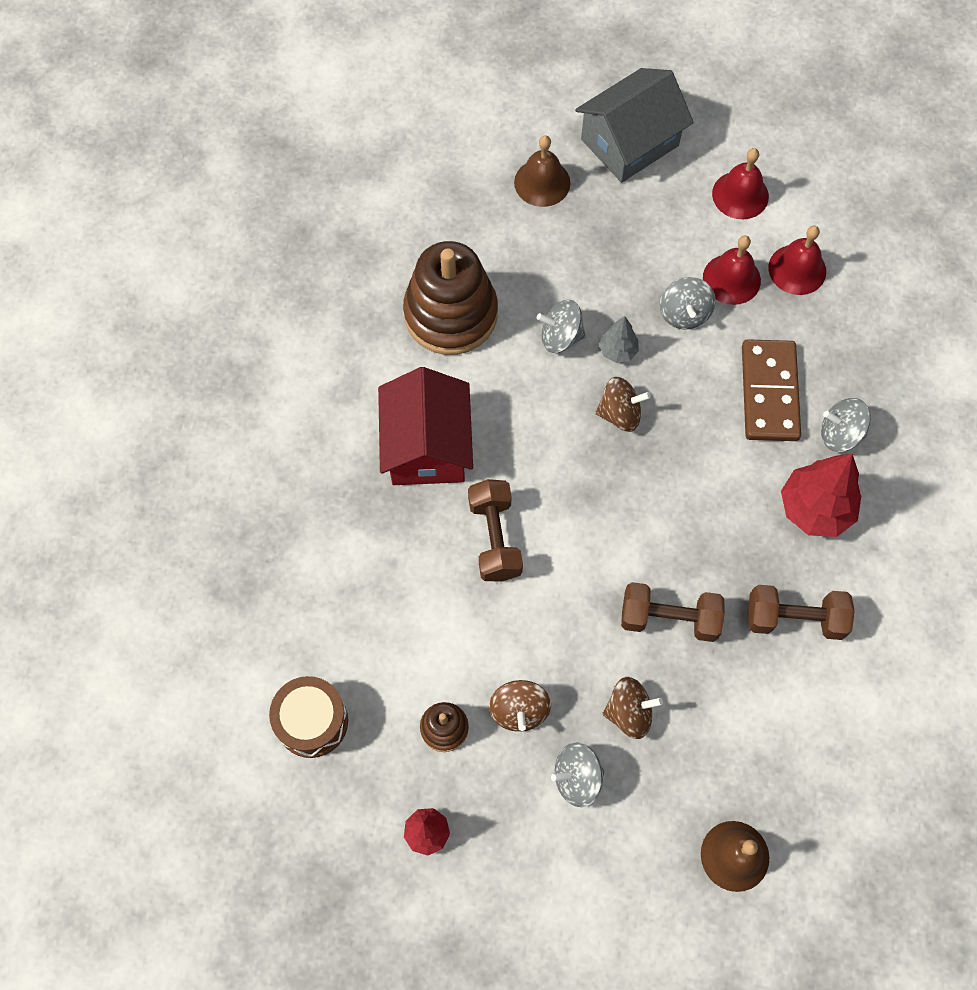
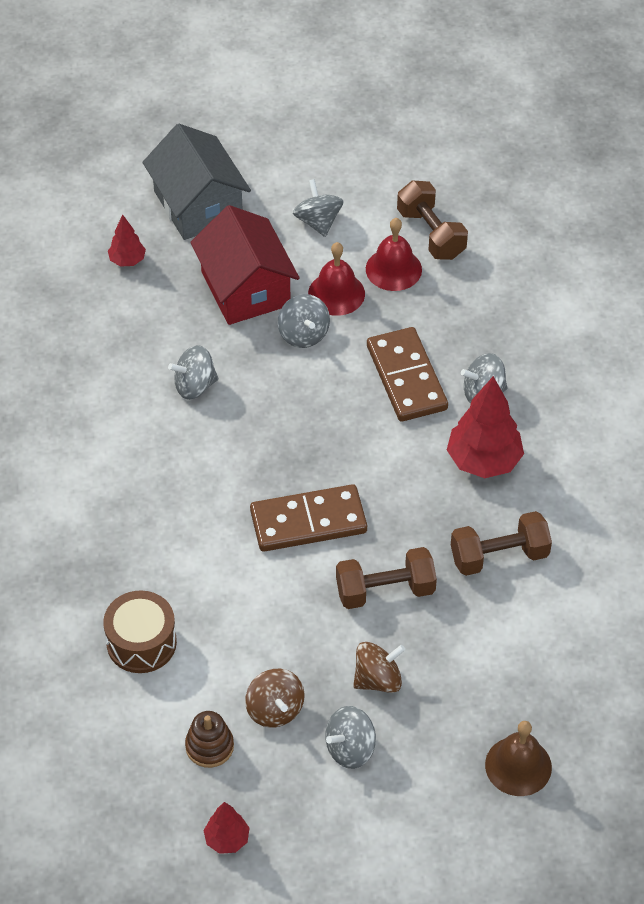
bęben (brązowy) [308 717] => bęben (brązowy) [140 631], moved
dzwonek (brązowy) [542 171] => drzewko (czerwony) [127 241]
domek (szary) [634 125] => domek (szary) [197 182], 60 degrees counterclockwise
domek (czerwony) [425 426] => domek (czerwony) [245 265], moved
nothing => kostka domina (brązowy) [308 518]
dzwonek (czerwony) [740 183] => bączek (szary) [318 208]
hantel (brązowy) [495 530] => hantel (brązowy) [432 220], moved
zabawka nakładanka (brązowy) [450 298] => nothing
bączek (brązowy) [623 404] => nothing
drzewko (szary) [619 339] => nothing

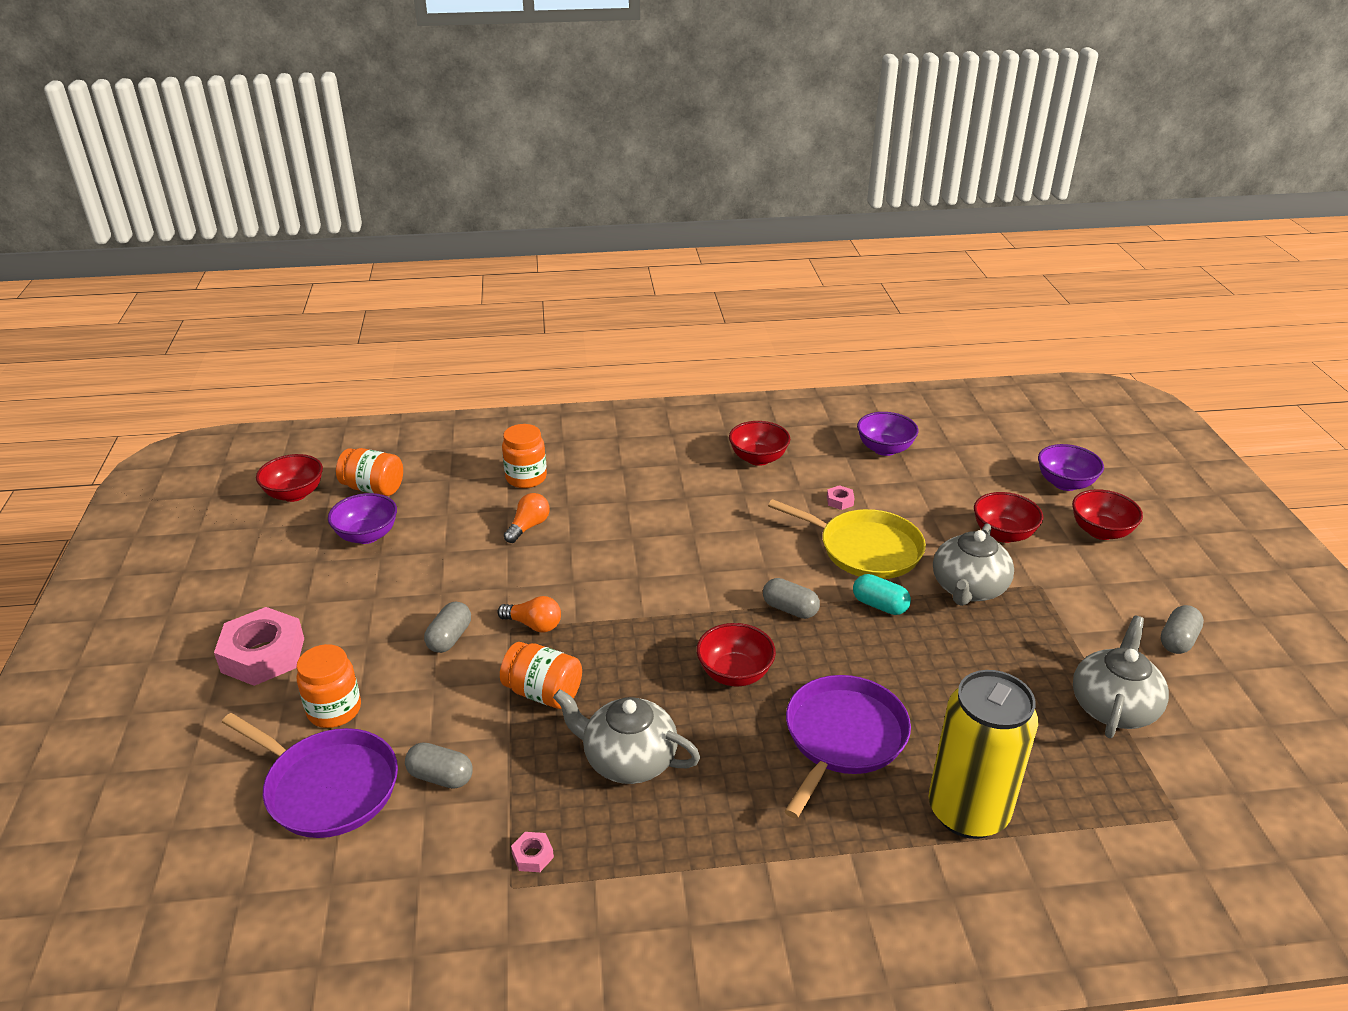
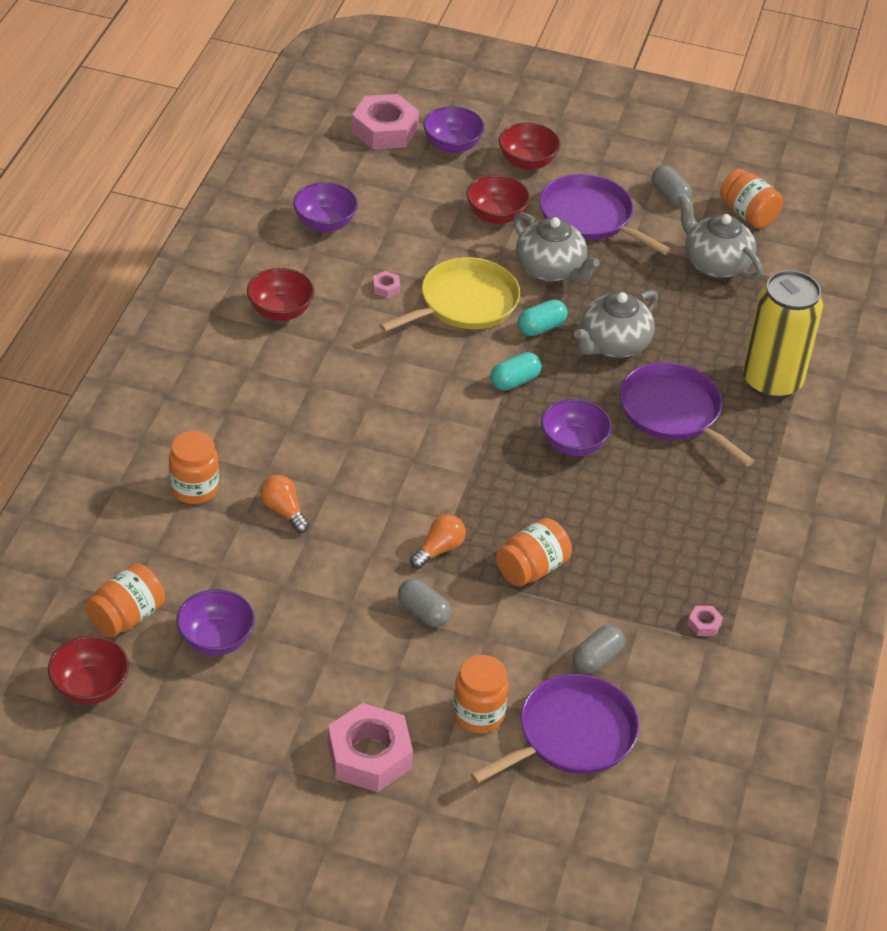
nothing => nakrętka (różowy) [385 121]
kapsułka (szary) [791 598] => kapsułka (turkusowy) [516 371]
nothing => patelnia (fioletowy) [605 214]
miska (czerwony) [736 654] => miska (fioletowy) [576 427]
imbryk (szary) [626 736] => imbryk (szary) [616 324], moved
nothing => słoik (pomarańczowy) [751 198]

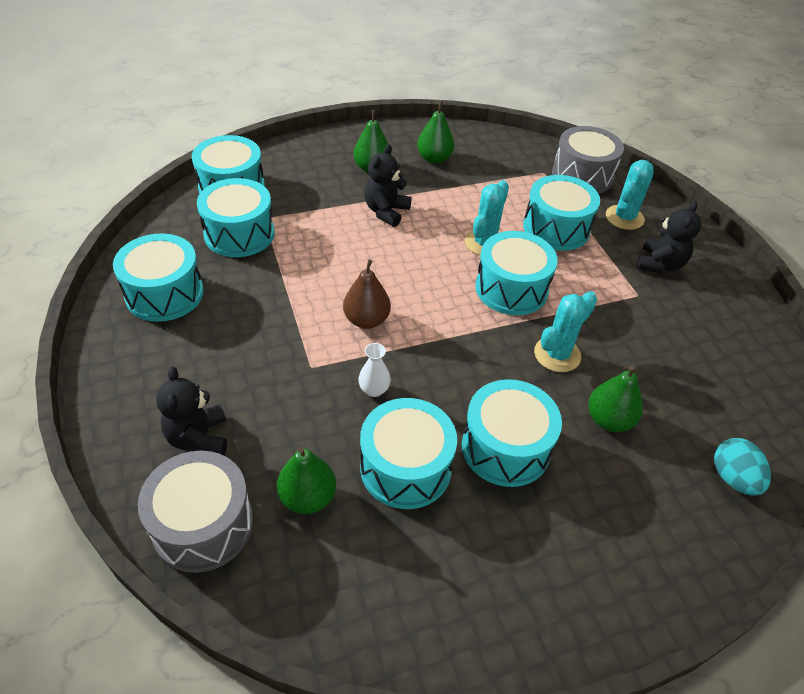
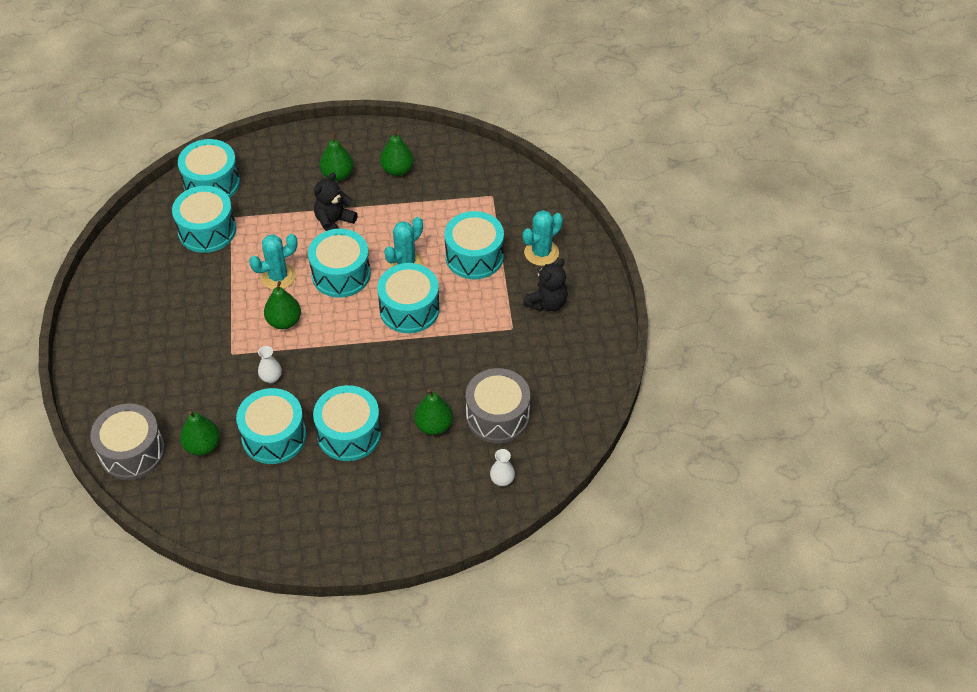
kaktus (turkusowy) [565 331] => kaktus (turkusowy) [273 262], moved
gruszka (brązowy) [367 294] => gruszka (zielony) [282 305]
bęben (turkusowy) [158 277] => bęben (turkusowy) [339 263], moved
bęben (szary) [588 160] => bęben (szary) [498 405], moved
jajko (turkusowy) [742 467] => wazon (biały) [502 467]
miś (czarny) [191 411] => nothing

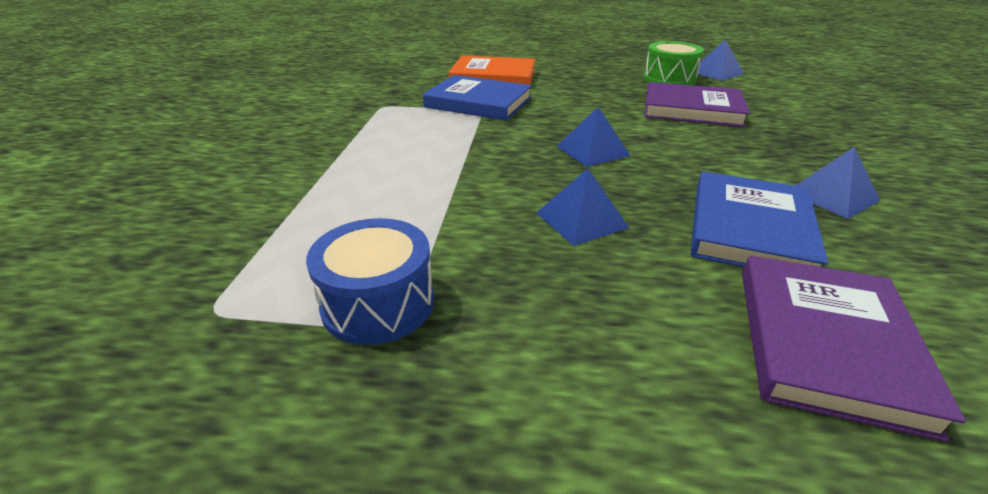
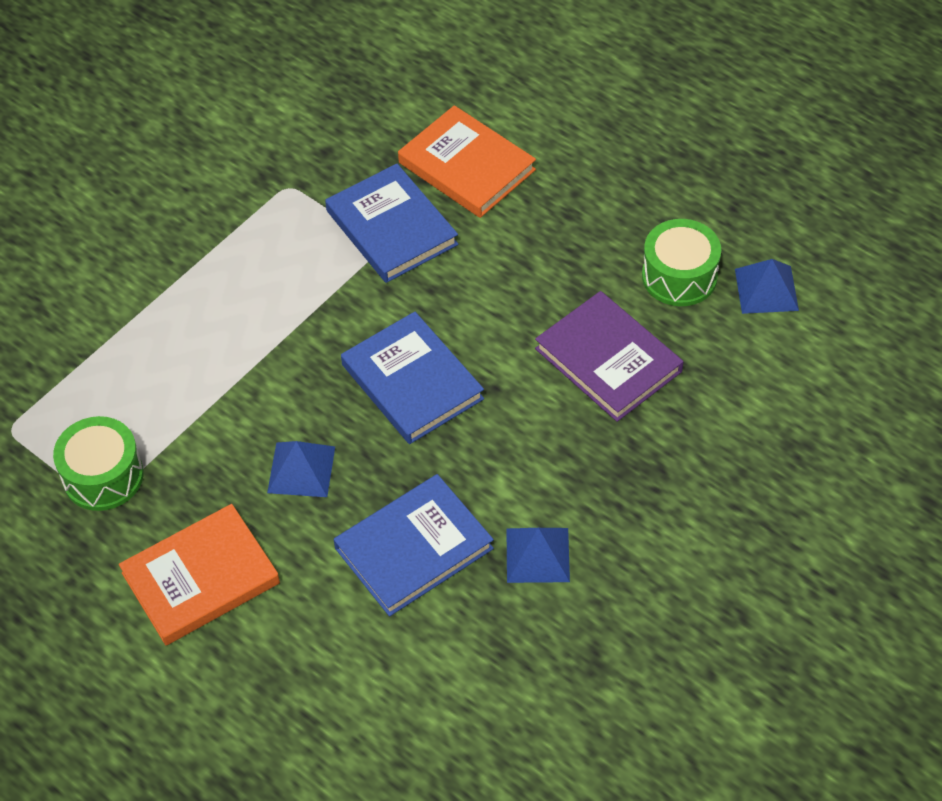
bęben (niebieski) [370 281] => bęben (zielony) [98 463]
nothing => książka (pomarańczowy) [199 574]
piramida (niebieski) [593 137] => książka (niebieski) [412 378]
książka (fioletowy) [854 349] => nothing

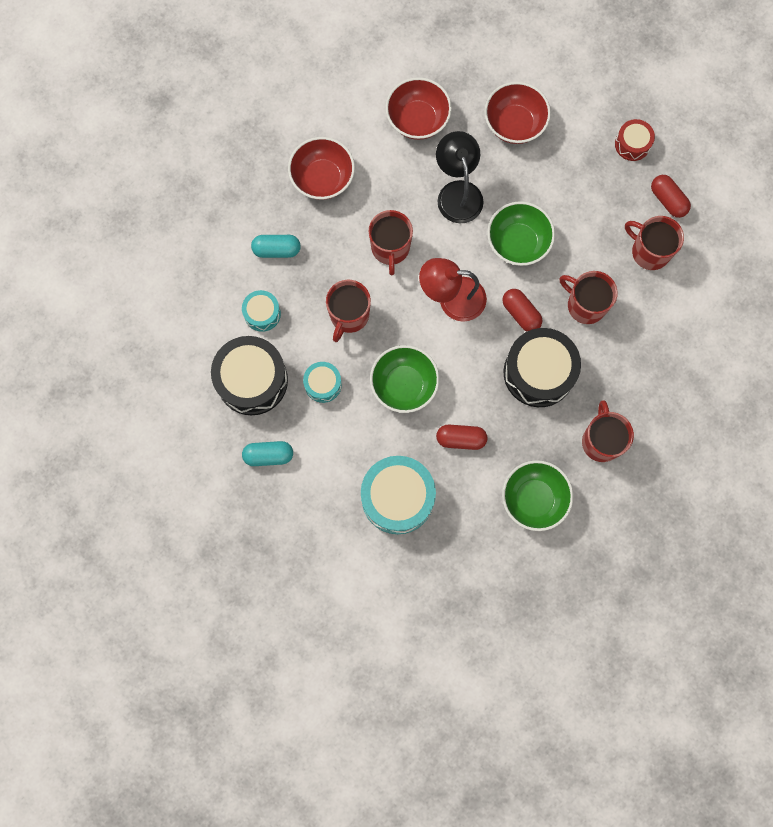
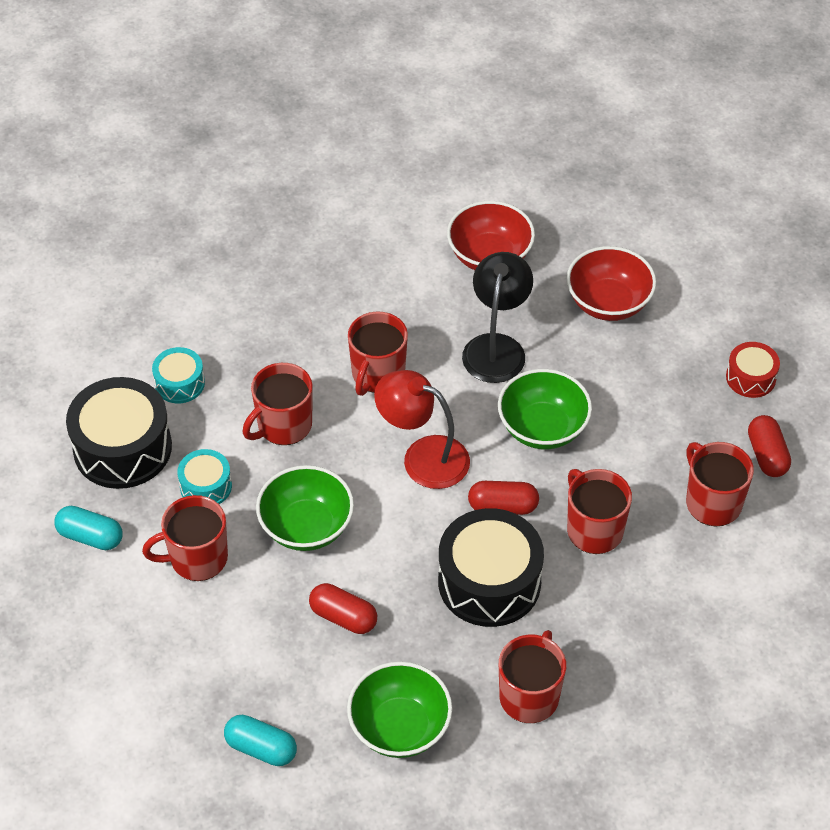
nothing => kubek (czerwony) [185 538]
kapsułka (turkusowy) [276 246] => kapsułka (turkusowy) [260 740], moved
kapsułka (czerwony) [522 310] => kapsułka (czerwony) [503 498], 75 degrees counterclockwise
miska (czerwony) [321 168] => nothing
bęben (turkusowy) [398 495] => nothing

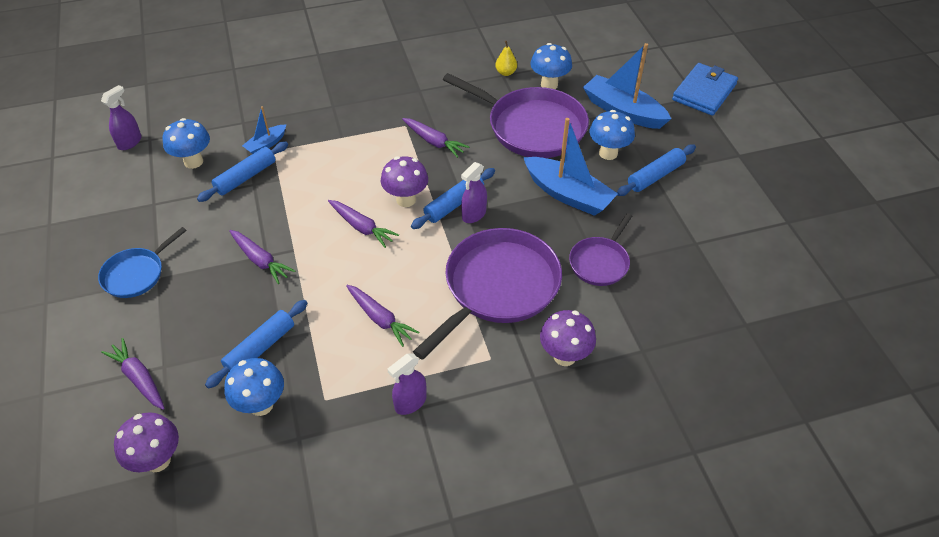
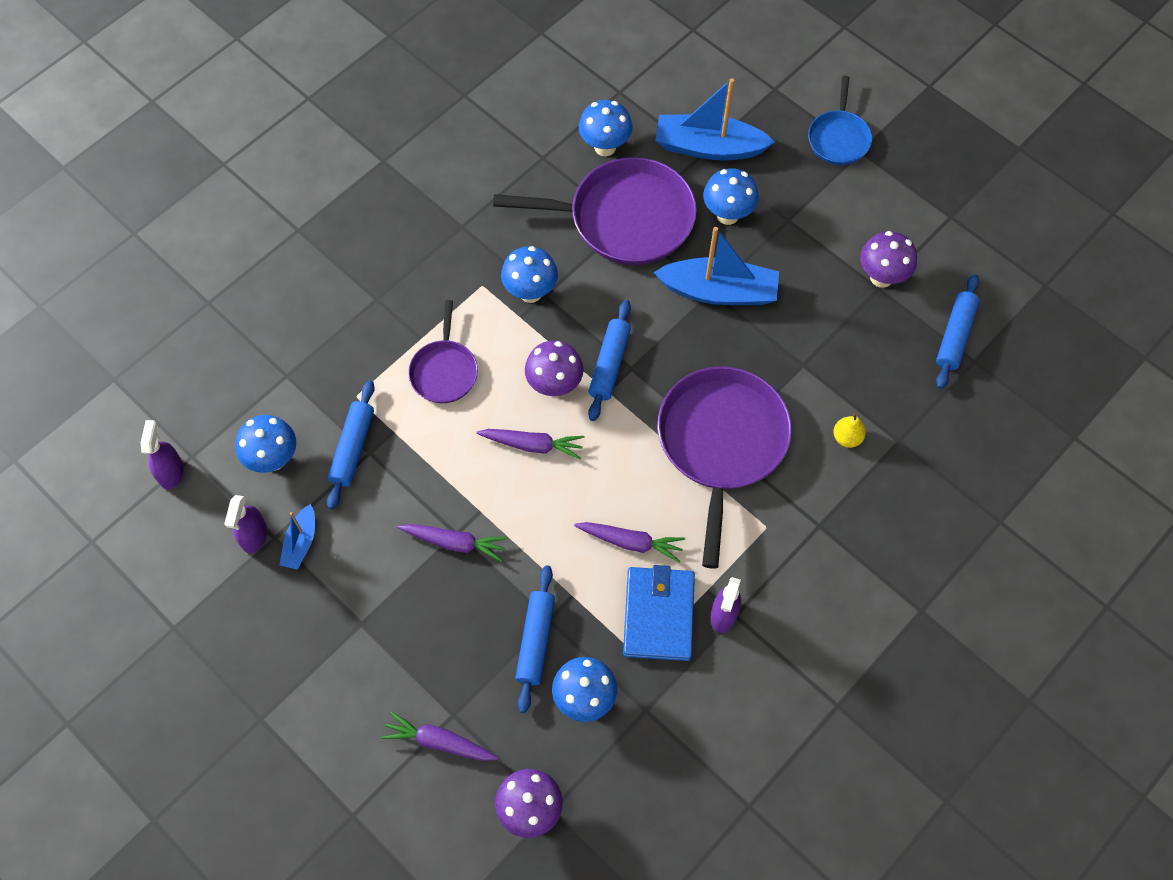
spryskiwacz (fioletowy) [474 192] => spryskiwacz (fioletowy) [245 524], moved
łódka (niebieski) [264 130] => łódka (niebieski) [297 537], moved
patelnia (fioletowy) [600 249] => patelnia (fioletowy) [443 351], moved
marchewka (fioletowy) [435 138] => grzyb (niebieski) [529 274]
portfel (niebieski) [705 89] => portfel (niebieski) [659 613], moved
patelnia (niebieski) [142 262] => patelnia (niebieski) [840 120], moved
gruszka (żółty) [506 58] => gruszka (żółty) [850 430], moved
grzyb (fioletowy) [568 338] => grzyb (fioletowy) [888 259], moved
wałek do ciasta (niebieski) [656 170] => wałek do ciasta (niebieski) [958 331], moved

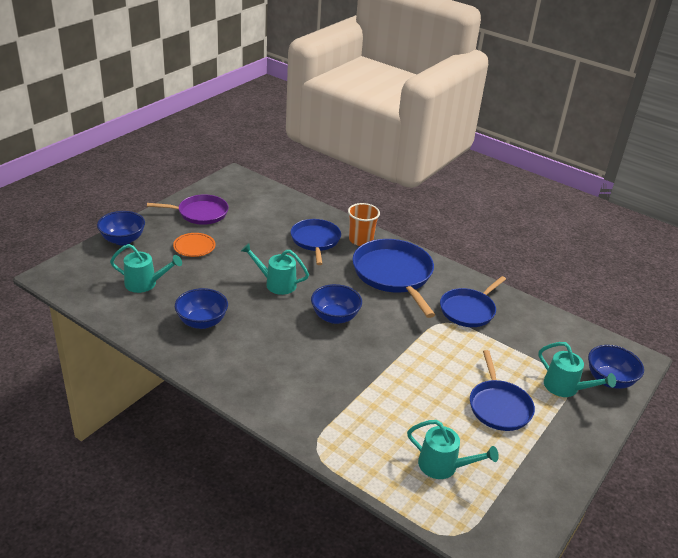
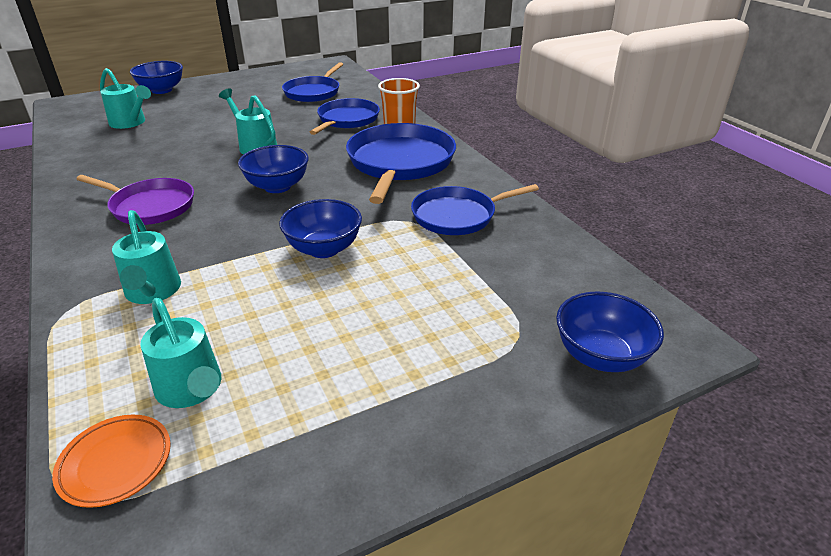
talerz (pomarańczowy) [194 245] => talerz (pomarańczowy) [111 461], moved
patelnia (fioletowy) [188 209] => patelnia (fioletowy) [135 200], moved
konewka (turkusowy) [577 369] => konewka (turkusowy) [146 257], moved
miska (niebieski) [201 308] => miska (niebieski) [320 228], moved
patelnia (niebieski) [502 390] => patelnia (niebieski) [312 82], moved

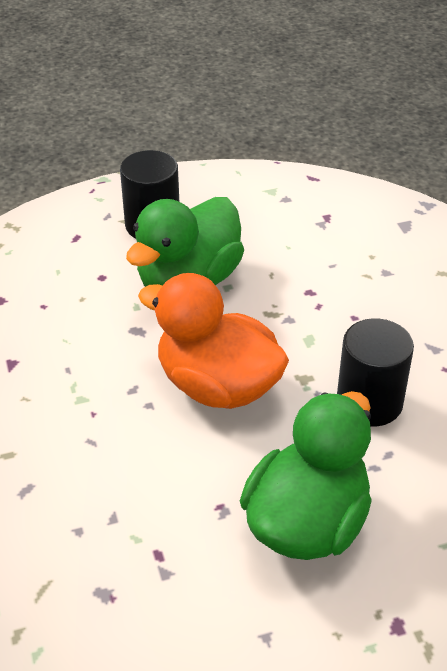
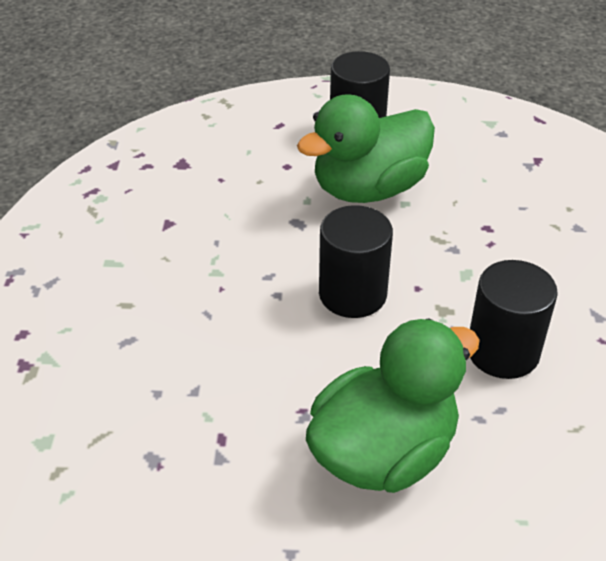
kaczka (pomarańczowy) [213 341] => walec (czarny) [356 261]

